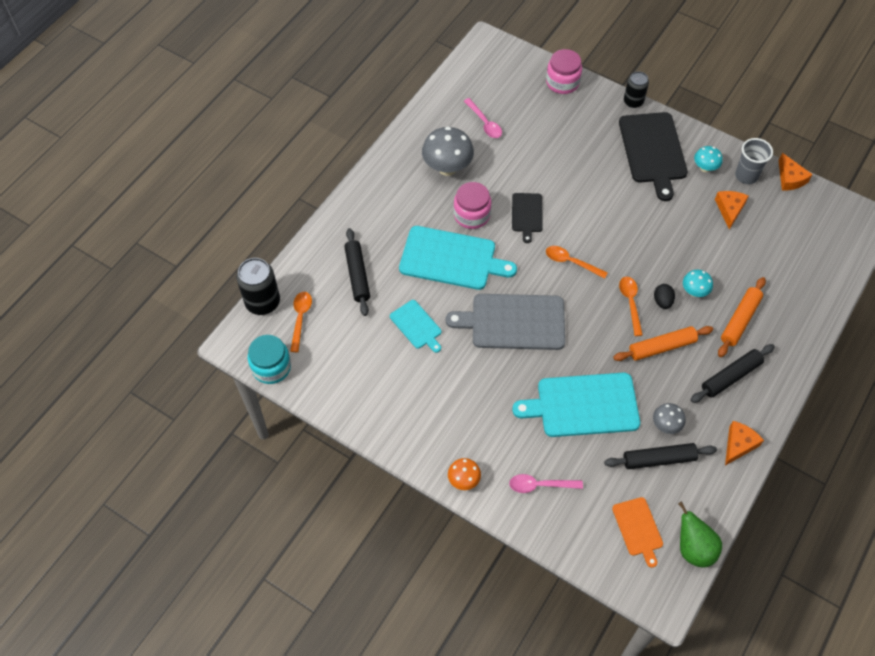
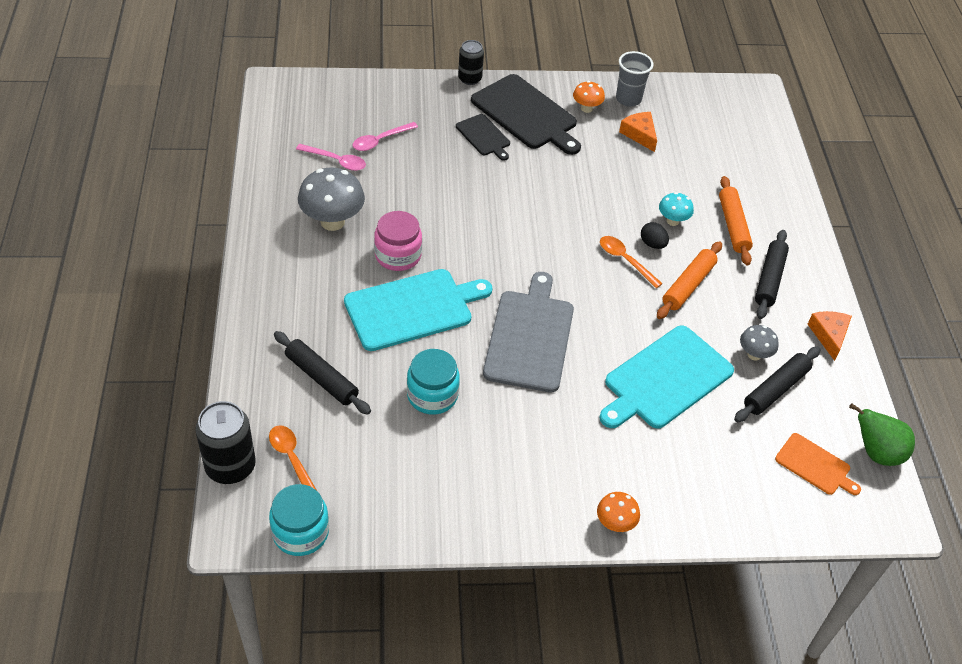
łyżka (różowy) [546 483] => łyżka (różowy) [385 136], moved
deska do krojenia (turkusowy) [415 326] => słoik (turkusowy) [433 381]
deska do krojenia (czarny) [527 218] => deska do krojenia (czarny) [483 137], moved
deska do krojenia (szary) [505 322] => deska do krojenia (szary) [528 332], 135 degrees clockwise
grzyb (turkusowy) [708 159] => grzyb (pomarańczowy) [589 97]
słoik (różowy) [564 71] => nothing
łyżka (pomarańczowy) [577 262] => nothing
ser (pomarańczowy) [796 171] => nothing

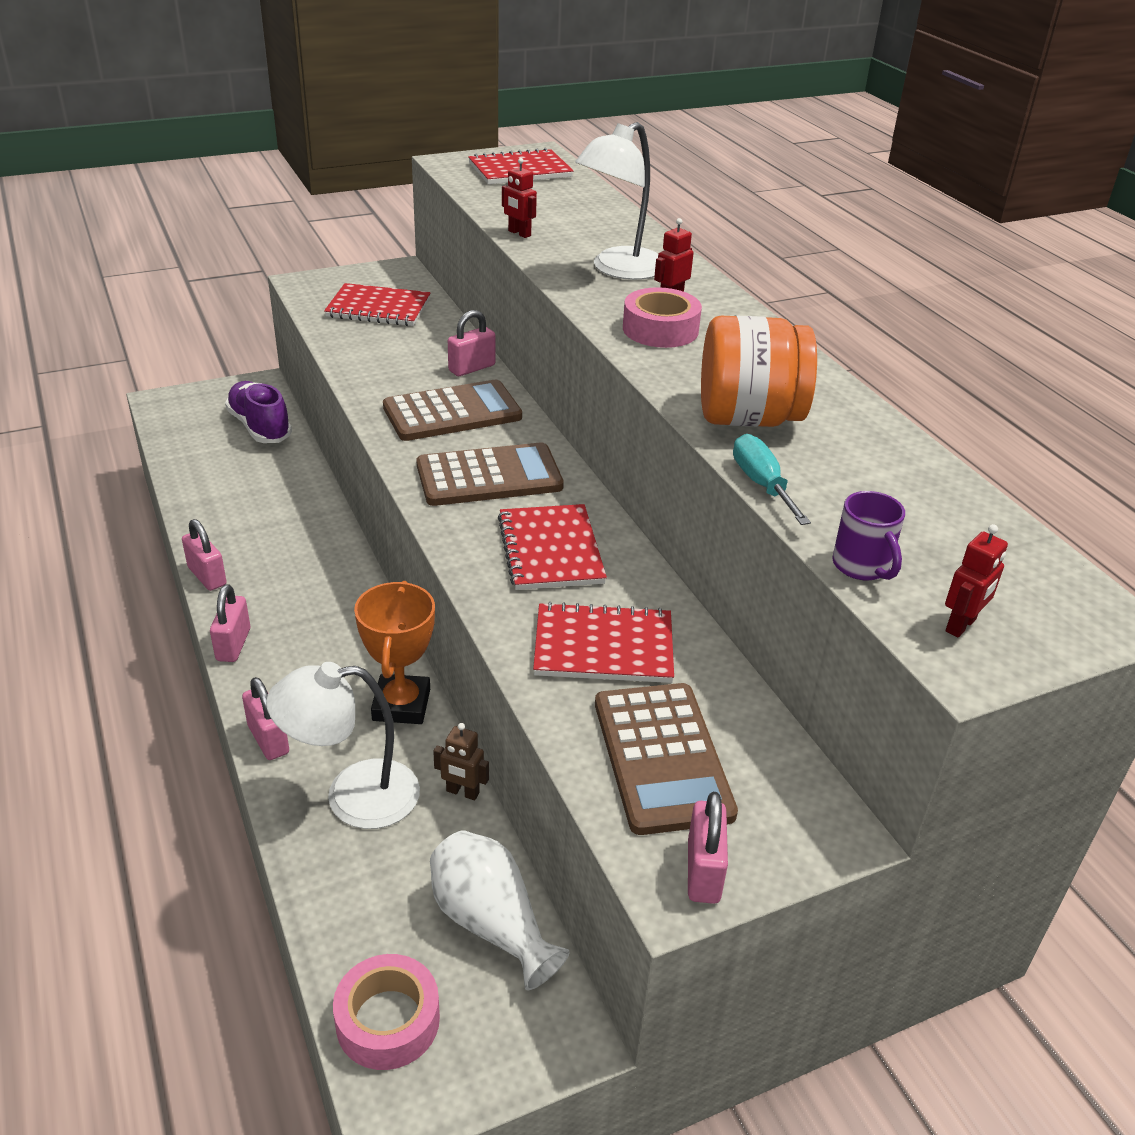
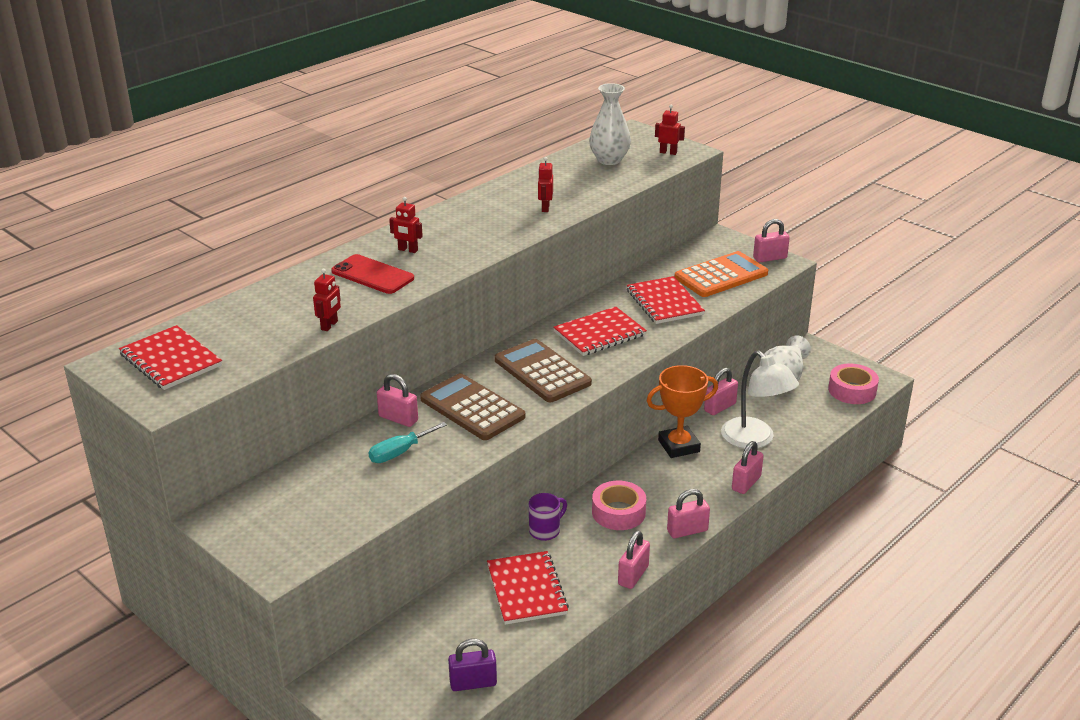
lampka (biały) [616 201] => telefon (czerwony) [372 274]
śrubokręt (turkusowy) [772 479] => śrubokręt (turkusowy) [407 442], moved
nothing => kłódka (fioletowy) [472 665]
zeszyt (czerwony) [377 304] => zeszyt (czerwony) [528 588], moved
kubek (fioletowy) [868 536] => kubek (fioletowy) [548 517], moved
słoik (pomarańczowy) [759 371] => robot (czerwony) [545 184]
nothing => wazon (biały) [610 124]
taśma klejąca (różowy) [662 317] => taśma klejąca (różowy) [619 505], moved
kalkulator (brązowy) [666 759] => kalkulator (pomarańczowy) [721 274]
robot (brązowy) [461 761] => kłódka (różowy) [721 391]
but (fioletowy) [258 412] => nothing

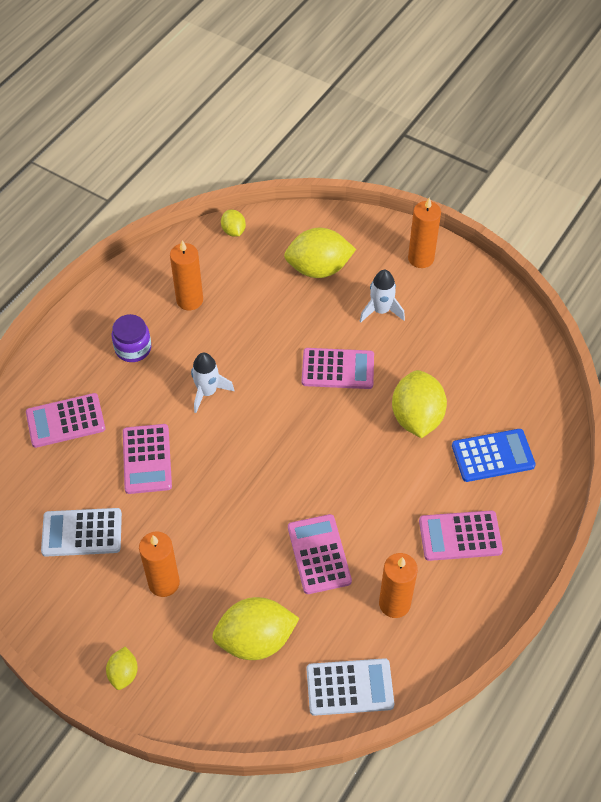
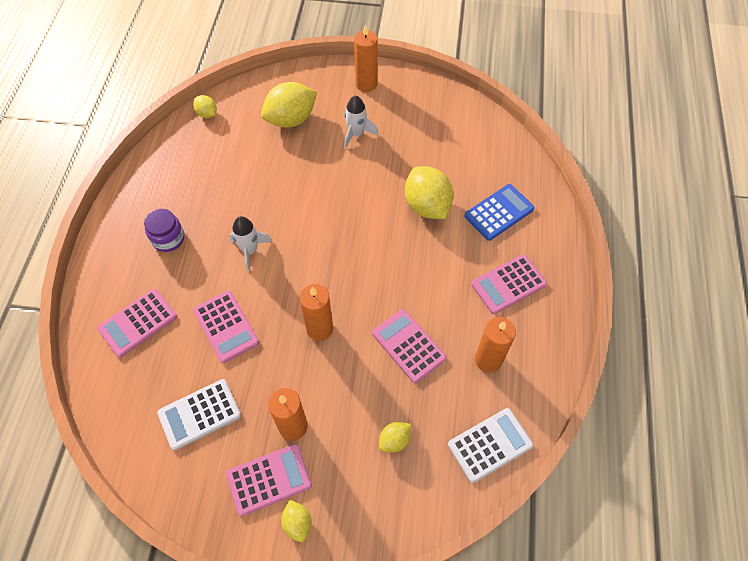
kalkulator (różowy) [338 368] => kalkulator (różowy) [269 480], moved
świeca (pomarańczowy) [186 275] => świeca (pomarańczowy) [316 312], moved
cytryna (żółty) [256 628] => cytryna (żółty) [395 437], x0.51

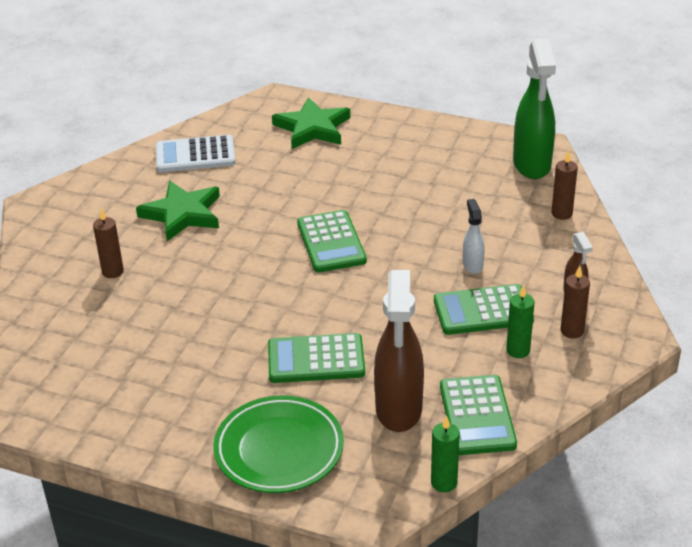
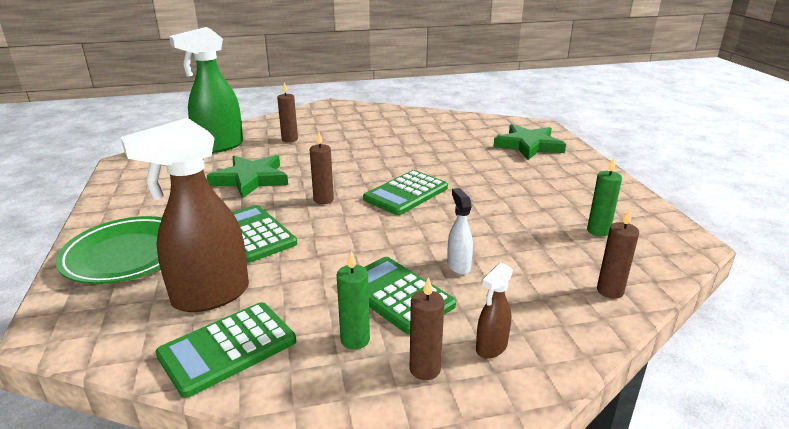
spryskiwacz (zielony) [534 109] => spryskiwacz (zielony) [206 90], moved
gwiazda (zielony) [178 211] => gwiazda (zielony) [247 177], moved
nothing => świeca (brązowy) [322 168]
spryskiwacz (biały) [474 236] => spryskiwacz (biały) [460 231], 60 degrees counterclockwise
świeca (zielony) [445 454] => świeca (zielony) [604 197], moved
kalkulator (biały) [195 153] => nothing

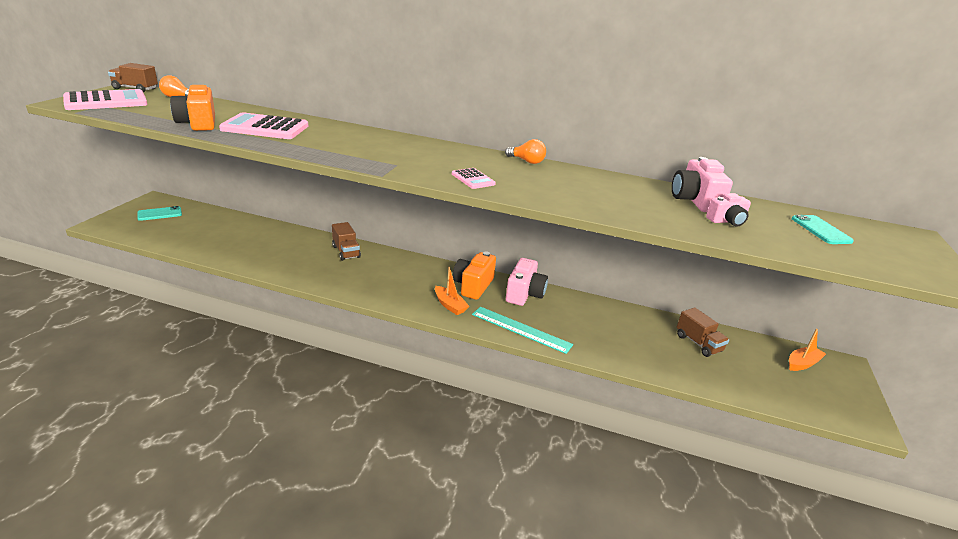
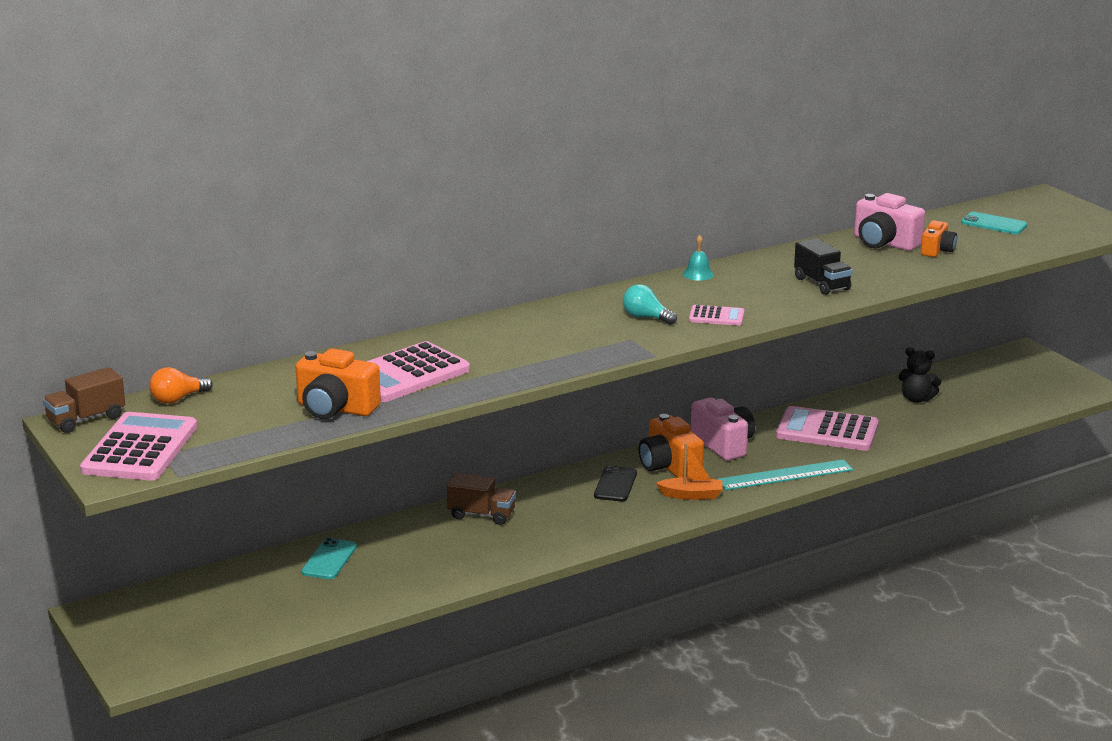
telefon (turkusowy) [159 213] => telefon (turkusowy) [329 558], moved
nothing => telefon (czarny) [615 483]
nothing => żarówka (turkusowy) [650 304]
żarówka (pomarańczowy) [525 151] => dzwonek (turkusowy) [698 258]
nothing => kalkulator (różowy) [827 428]
nothing => ciężarówka (czarny) [823 266]
ciężarówka (brązowy) [703 332] => miś (czarny) [920 375]
aparat fotograficzny (różowy) [728 210] => aparat fotograficzny (pomarańczowy) [939 238]
łódka (pomarańczowy) [807 350] => nothing

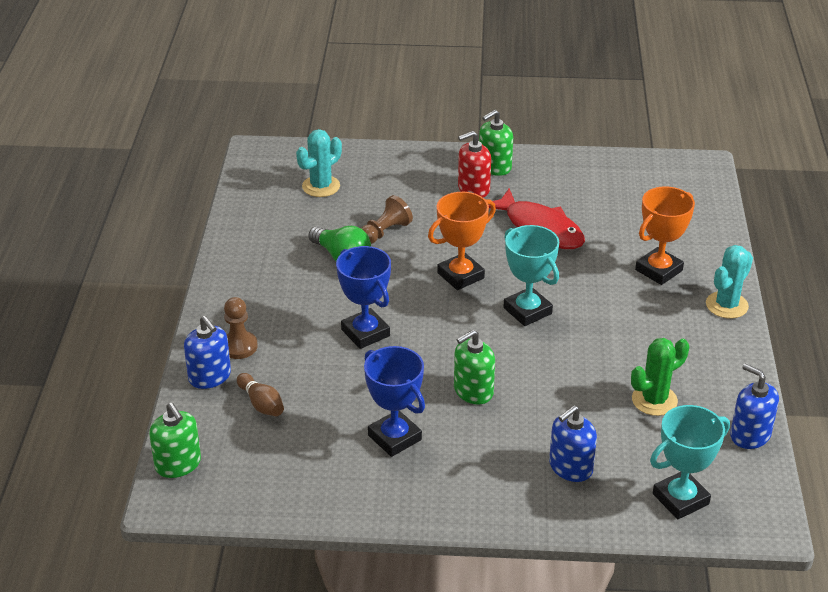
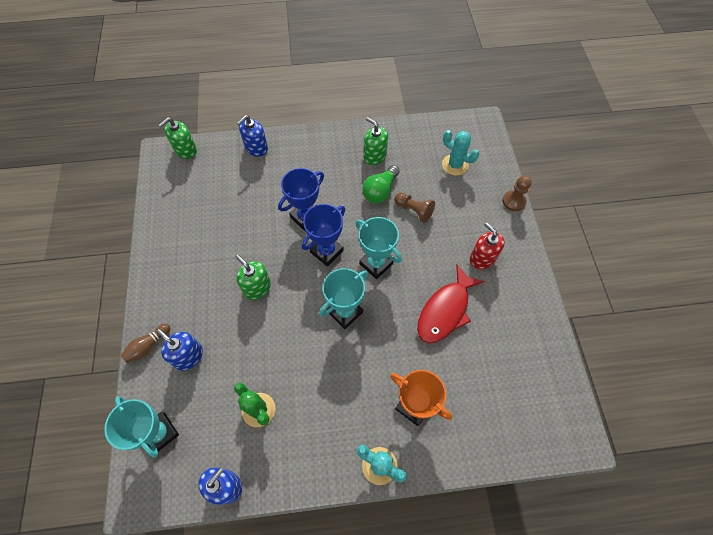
kręgiel (brązowy) [260 394] => kręgiel (brązowy) [145 343], moved
puchar (niebieski) [394 401] => puchar (niebieski) [323 235], moved
puchar (pomarańczowy) [462 241] => puchar (turkusowy) [379 248]
dozownik mydła (zielony) [496 143] => dozownik mydła (zielony) [375 141], moved
pionek (brązowy) [241 328] => pionek (brązowy) [517 193], moved

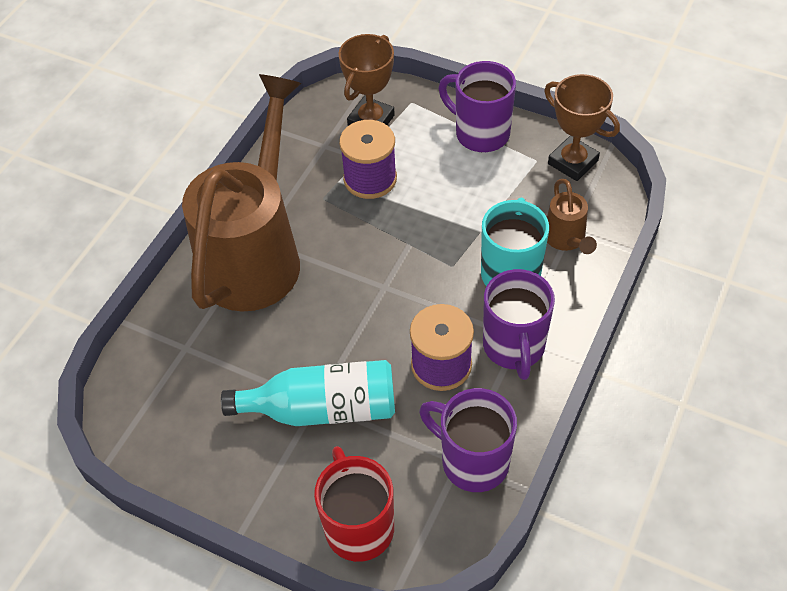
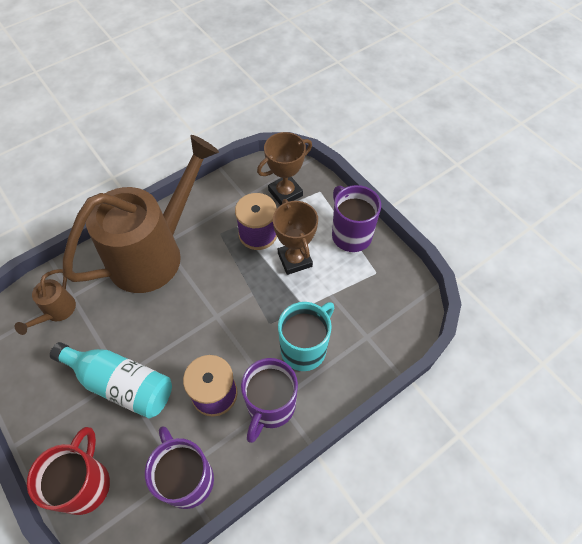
konewka (brązowy) [572 216] => konewka (brązowy) [45 302], moved
puchar (brązowy) [582 127] => puchar (brązowy) [295 237], moved

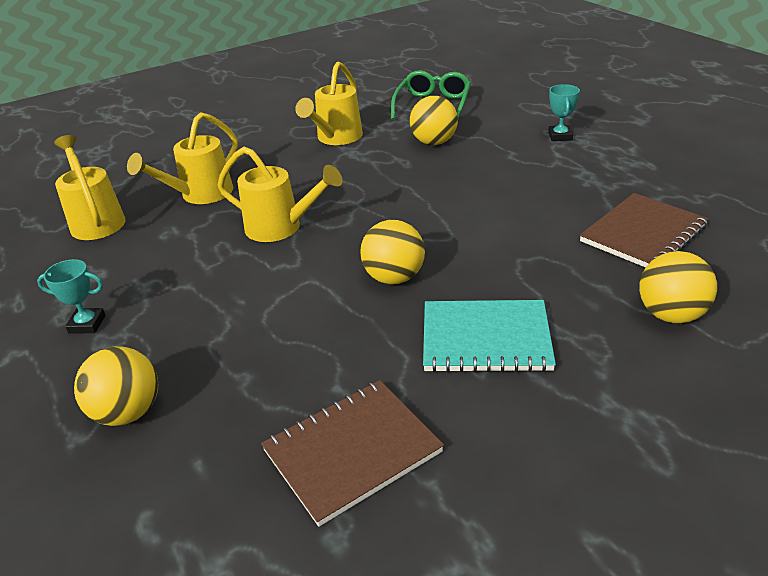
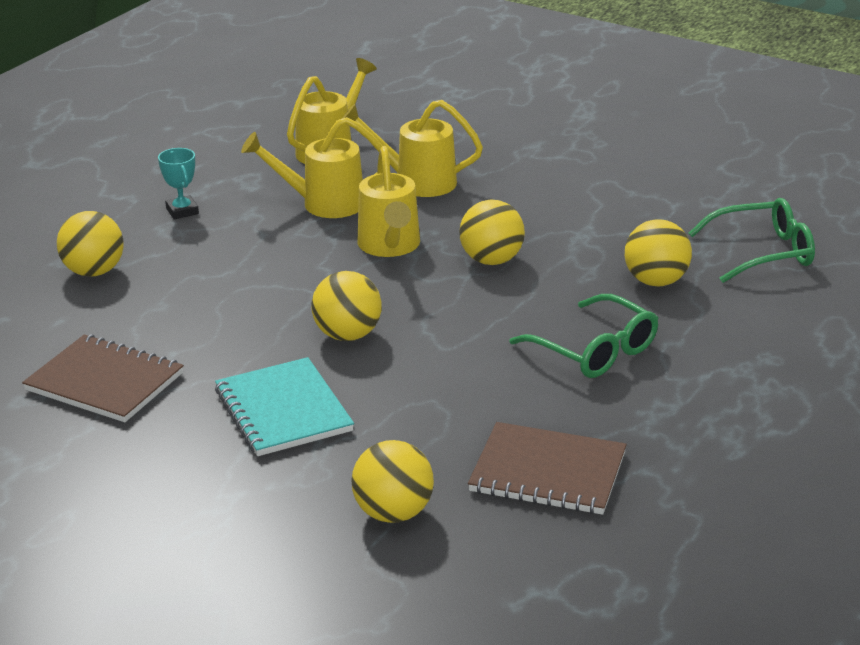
konewka (żółty) [329 103] => konewka (żółty) [316 167], moved
nothing => piłka (żółty) [492 232]
nothing => okulary (zielony) [584 336]
puchar (turkusowy) [564 112] => nothing

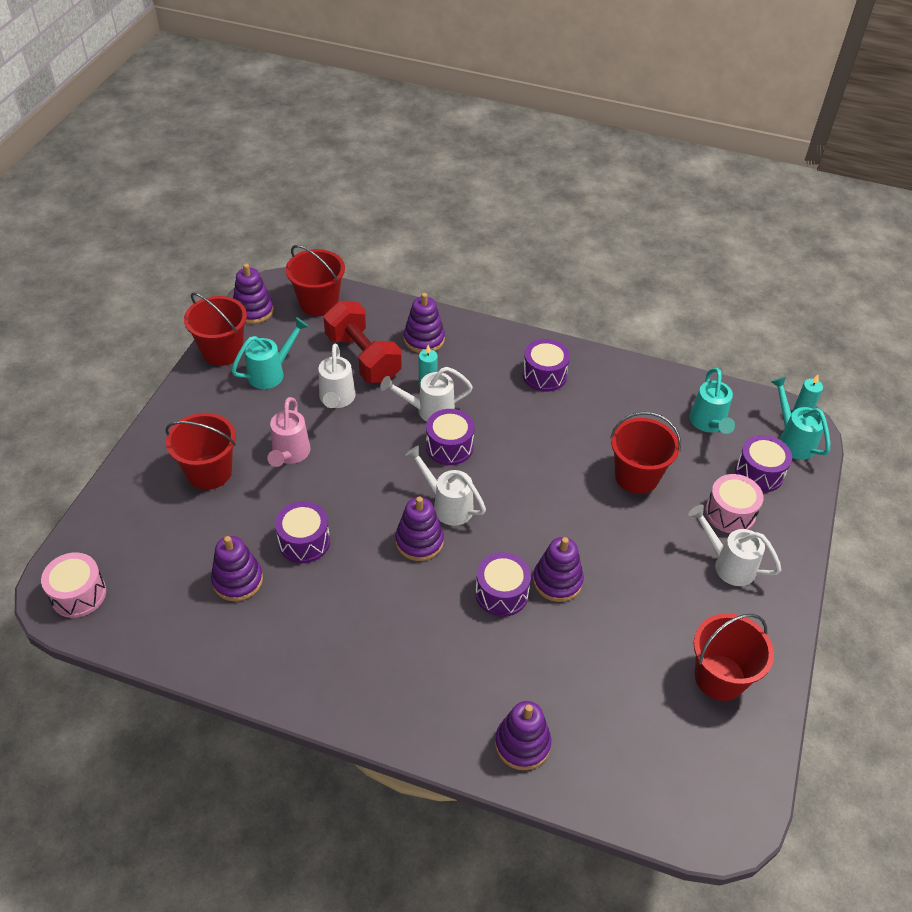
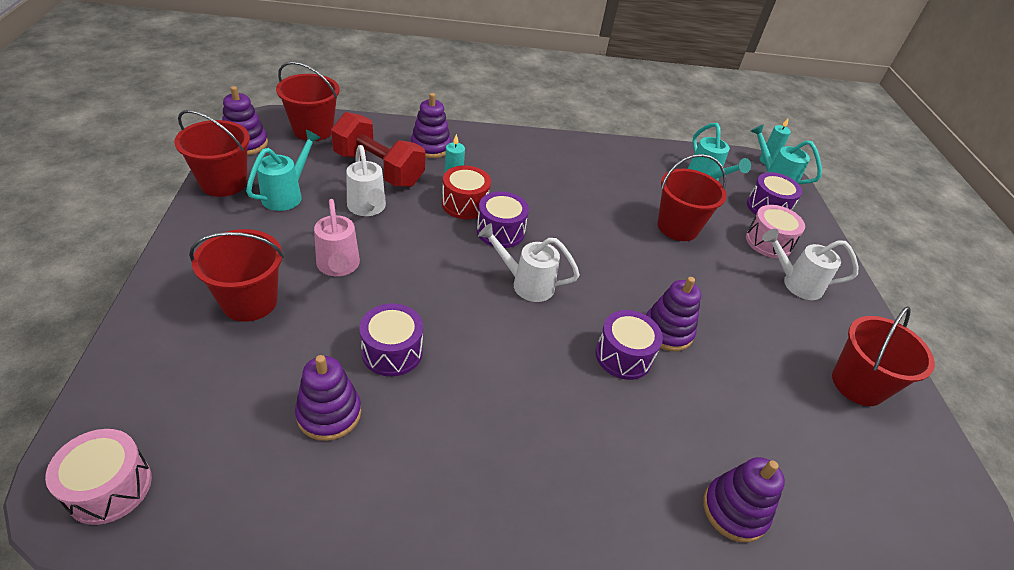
konewka (biały) [426 394] => bęben (czerwony) [466 192]
zabawka nakładanka (fioletowy) [419 529] => nothing
bęben (fioletowy) [546 365] => nothing

